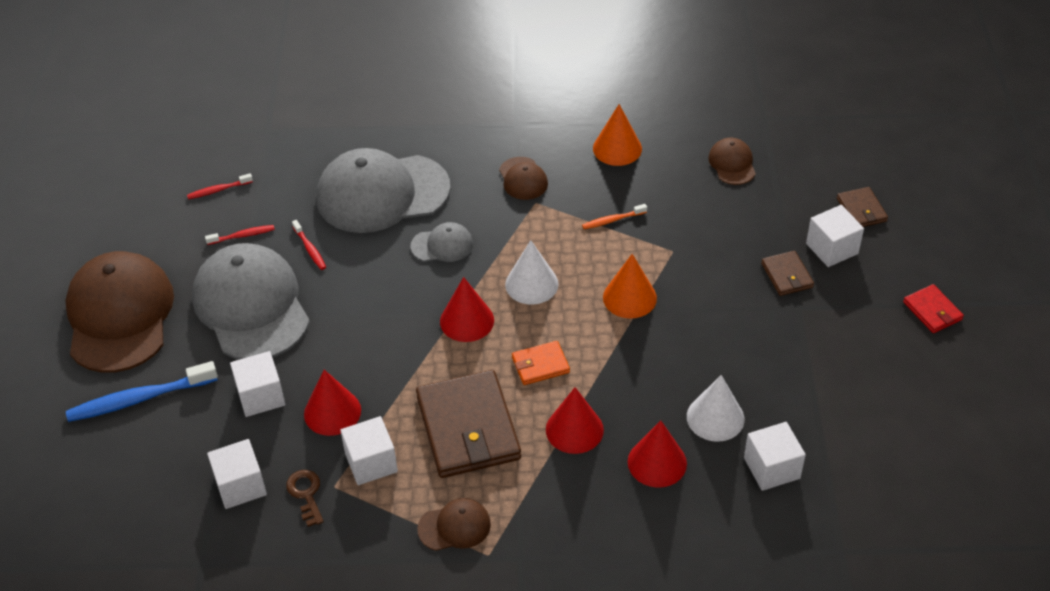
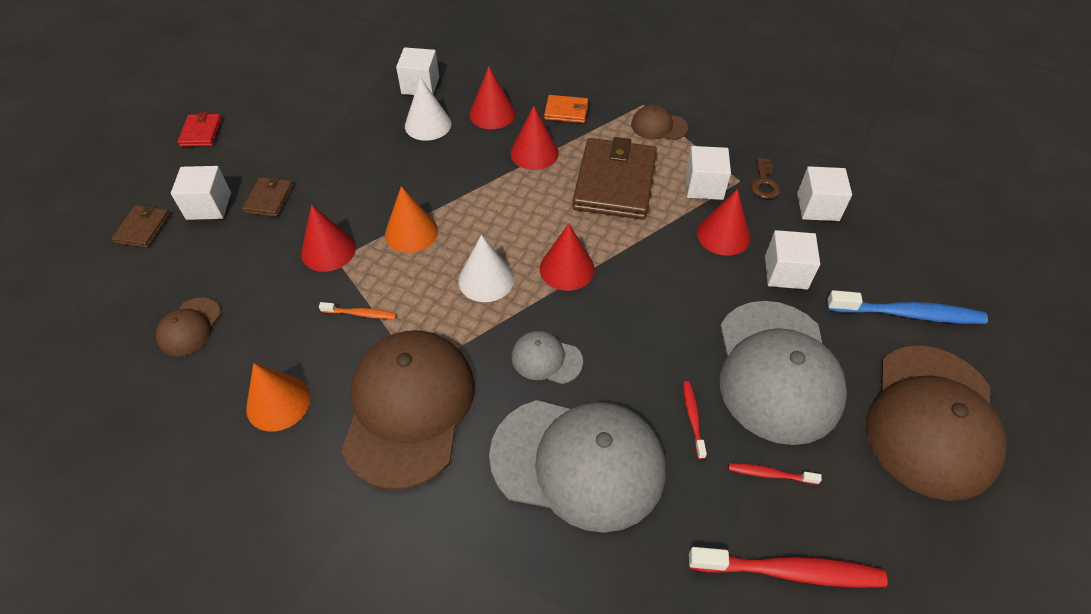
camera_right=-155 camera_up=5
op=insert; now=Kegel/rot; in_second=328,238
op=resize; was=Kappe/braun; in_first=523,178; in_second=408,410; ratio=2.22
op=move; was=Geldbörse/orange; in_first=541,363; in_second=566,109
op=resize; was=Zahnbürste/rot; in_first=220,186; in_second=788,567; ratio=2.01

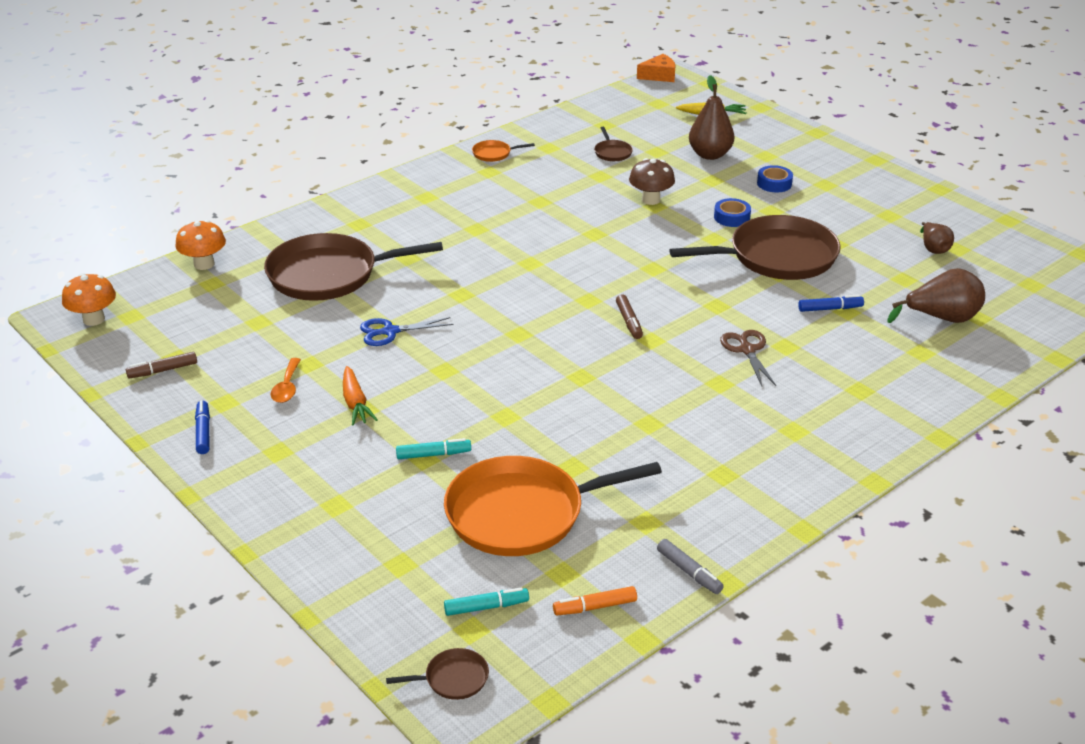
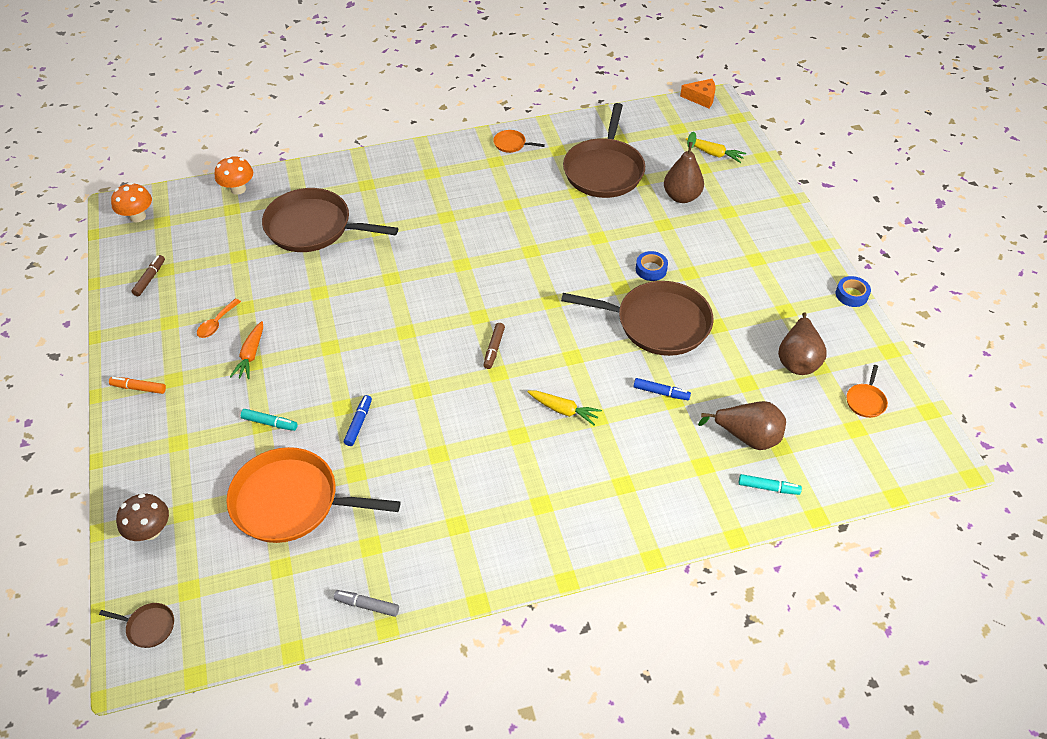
camera_right=25 camera_up=15
op=move; was=Filzstift/orange; in_first=595,600; in_second=137,385
op=move; was=Pilz/braun; in_first=652,181; in_second=142,517
op=rotate; was=Filzstift/braun; in_first=161,365; in_second=148,275; clockwise=105
op=rotate; was=Filzstift/grau; in_first=690,566; in_second=366,603; clockwise=120
op=move; was=Filzstift/blau; in_first=202,427; in_second=358,420
op=replace; was=Schere/braun; now=Karotte/gelb; in_first=748,358; in_second=565,408
op=resize; was=Pfanne/braun; in_first=613,144; in_second=604,150; ratio=2.47
op=move; was=Filzstift/türkis; in_first=486,601; in_second=770,484
op=resize; was=Birne/braun; in_first=937,238; in_second=802,343; ratio=1.68
op=move; was=Klebeband/blau; in_first=775,178; in_second=853,291
op=insert; now=Pfanne/orange; in_second=867,391
op=delete; was=Schere/blau; in_first=406,331

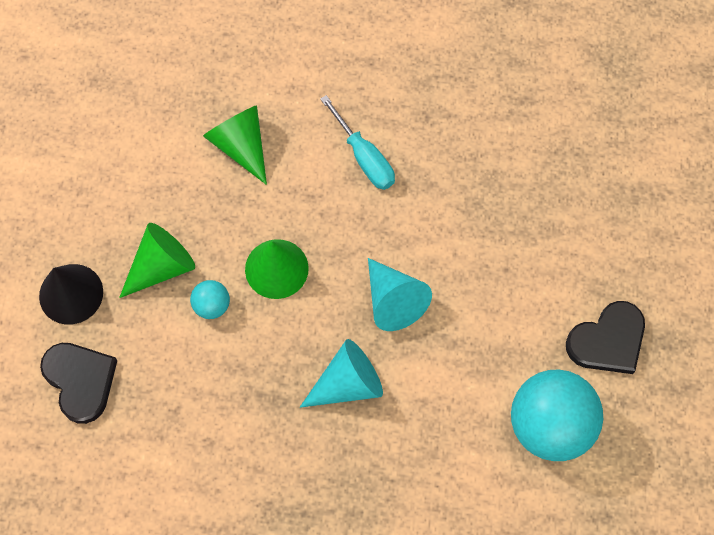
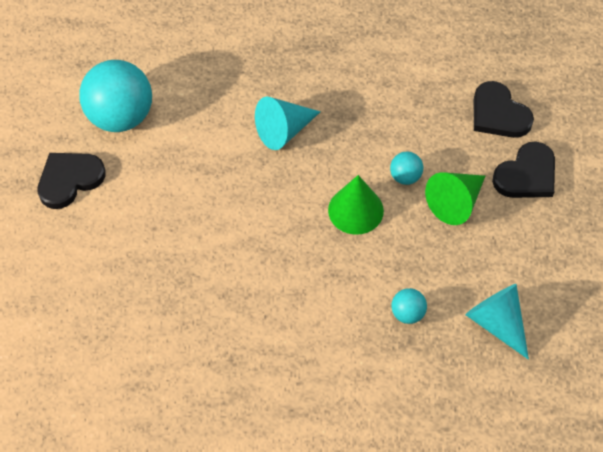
camera_right=175 camera_up=-10
op=replace; was=Kegel/grün; now=Ball/türkis; in_first=235,145; in_second=409,306
op=move; was=Kegel/türkis; in_first=400,294; in_second=497,322
op=replace; was=Kegel/schwarz; now=Herz/schwarz; in_first=71,294; in_second=523,169
op=delete; was=Schraubenzieher/türkis; in_first=357,142

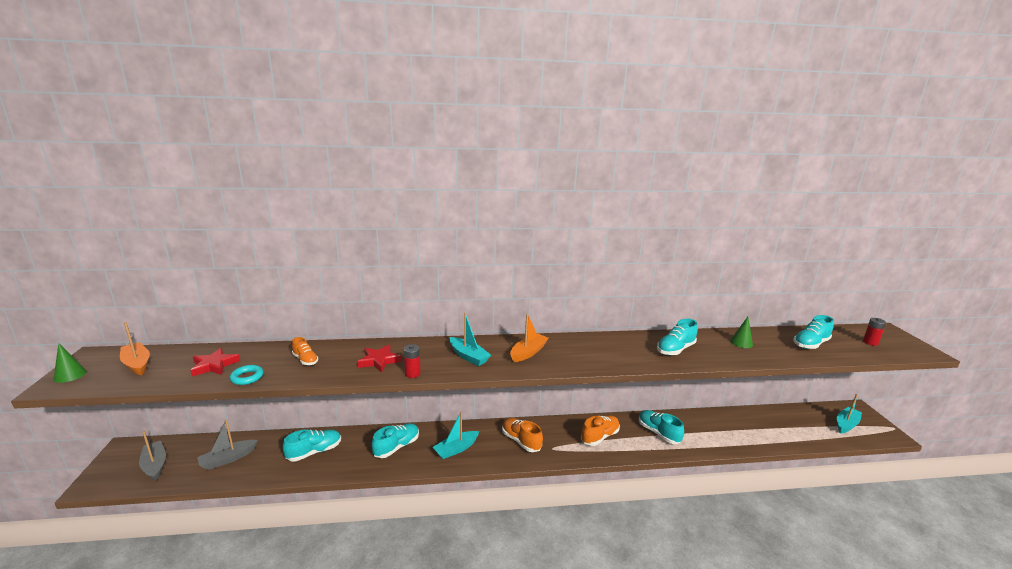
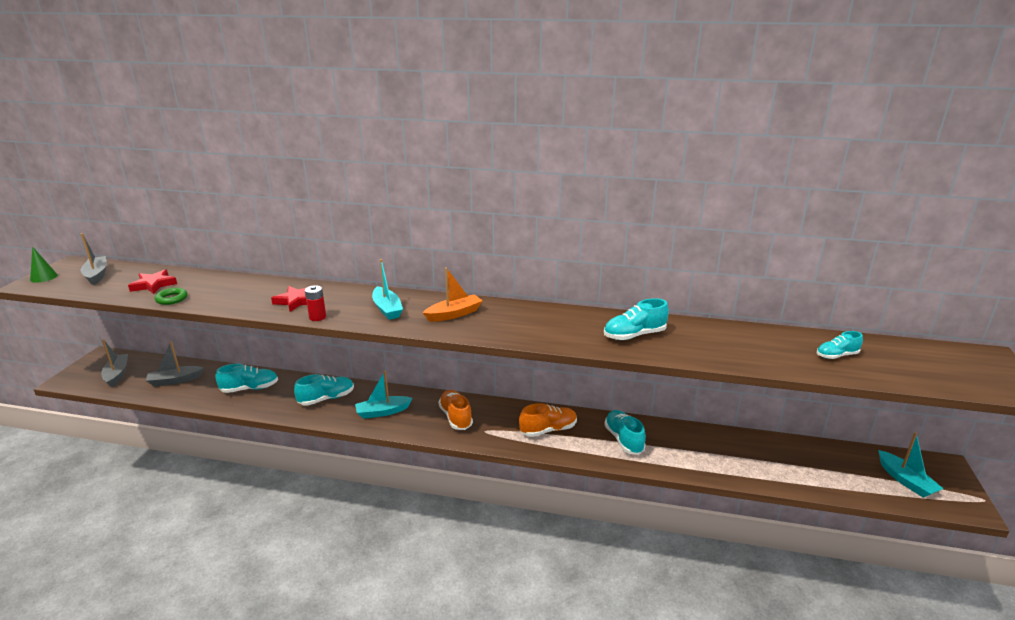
camera_right=20 camera_up=5
op=recolor; was=Boot/orange; now=Boot/grau; in_first=135,348; in_second=94,259
op=recolor; was=Ring/türkis; now=Ring/grün; in_first=247,375; in_second=171,296
op=resize; was=Schuh/türkis; in_first=813,332; in_second=840,345; ratio=0.65
op=rotate; was=Boot/türkis; in_first=849,413; in_second=910,465; clockwise=90
op=delete; was=Schuh/orange; in_first=305,351
op=delete; was=Kegel/grün; in_first=741,332
op=delete; was=Batterie/rot; in_first=874,332

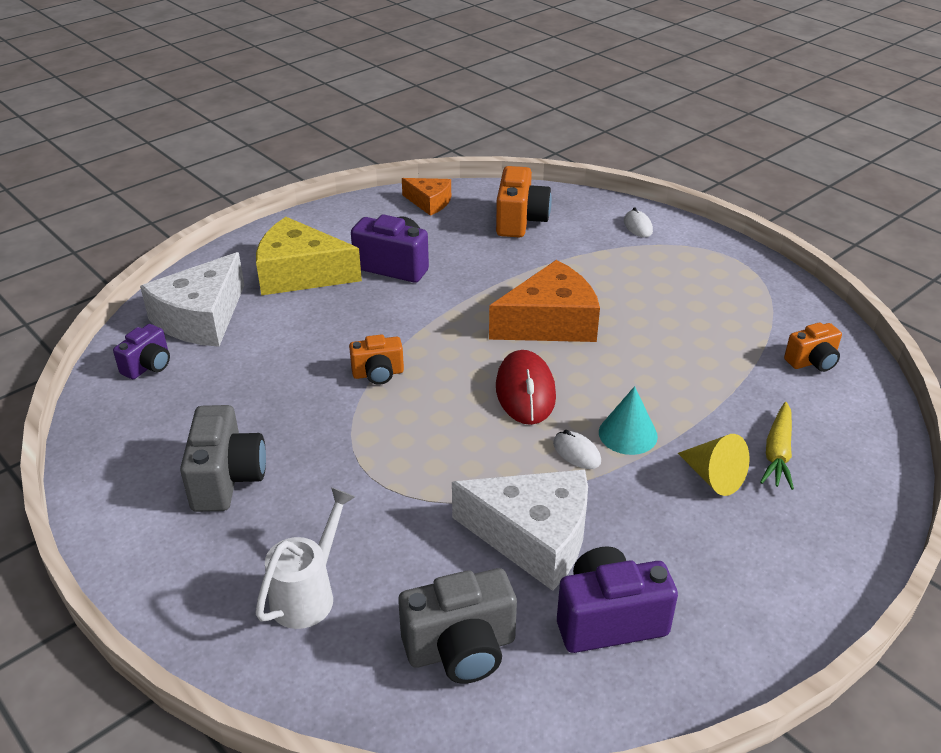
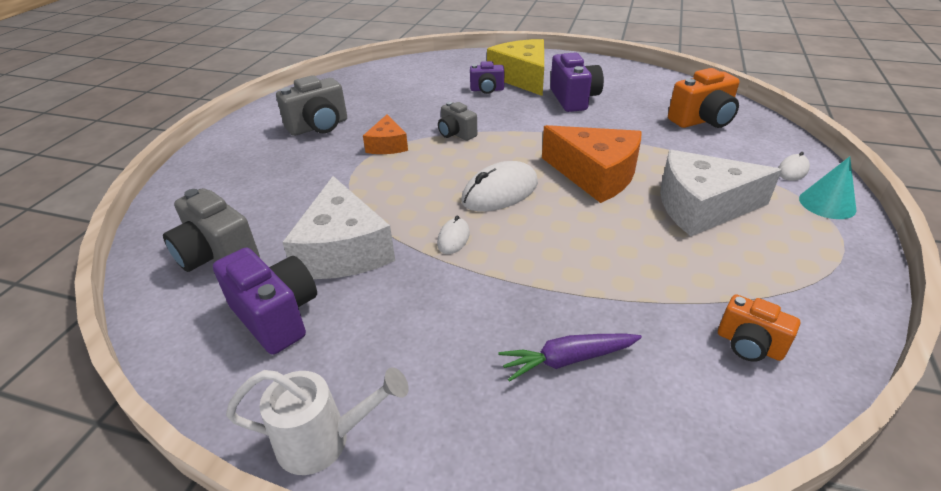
camera_right=60 camera_up=0
op=move; was=Gießkanne/weiß; in_first=305,558; in_second=317,421
op=move; was=Käse/orange; in_first=426,197; in_second=385,134
op=recolor; was=Kamera/orange; now=Kamera/grau; in_first=376,359; in_second=457,121
op=recolor; was=Computermaus/rot; now=Computermaus/weiß; in_first=526,387; in_second=499,186
op=move; was=Kamera/lila; in_first=141,351; in_second=487,77
op=recolor; was=Karotte/gelb; now=Karotte/lila; in_first=777,446; in_second=570,358
op=move; was=Käse/weiß; in_first=192,299; in_second=721,193
op=move; was=Kegel/türkis; in_first=628,420; in_second=828,187
op=delete; was=Kegel/gelb; in_first=714,465

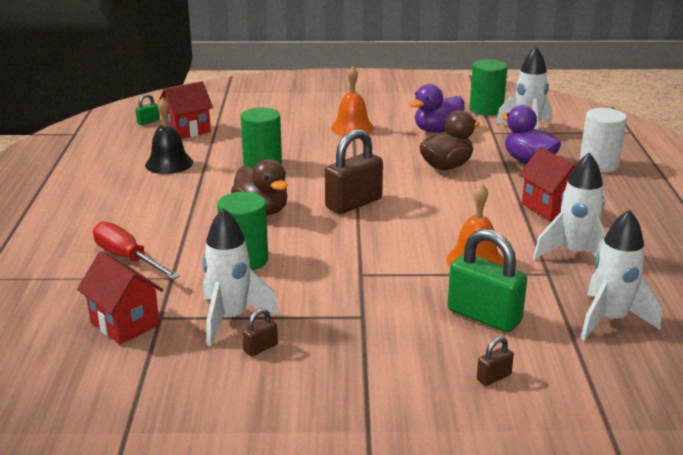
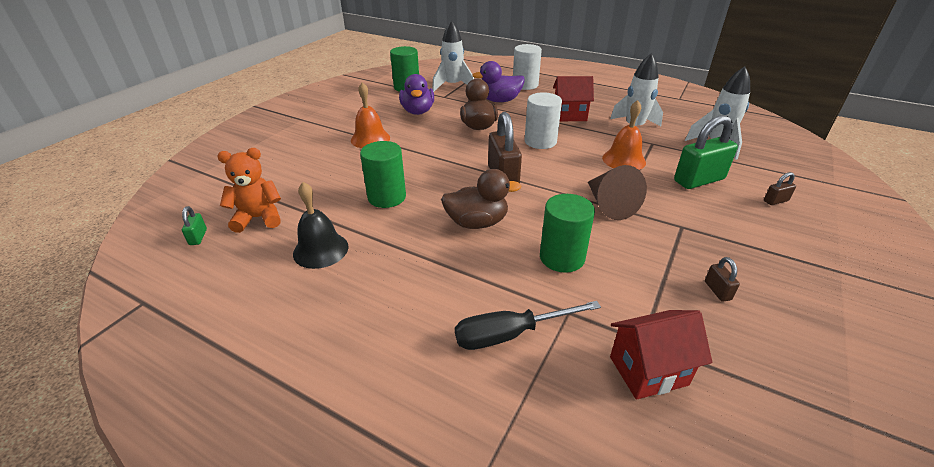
camera_right=-60 camera_up=10
op=replace; was=Haus/rot; now=Teddybär/orange; in_first=185,110; in_second=249,190
op=recolor; was=Schraubenzieher/rot; now=Schraubenzieher/schwarz; in_first=136,250; in_second=528,325
op=insert; now=Vollzylinder/weiß; in_second=543,121
op=insert; now=Kegel/braun; in_second=617,192
op=rotate; was=Vorhängeschloss/braun; in_first=495,361; in_second=780,188; clockwise=75
op=delete; was=Rakete/weiß; in_first=240,277

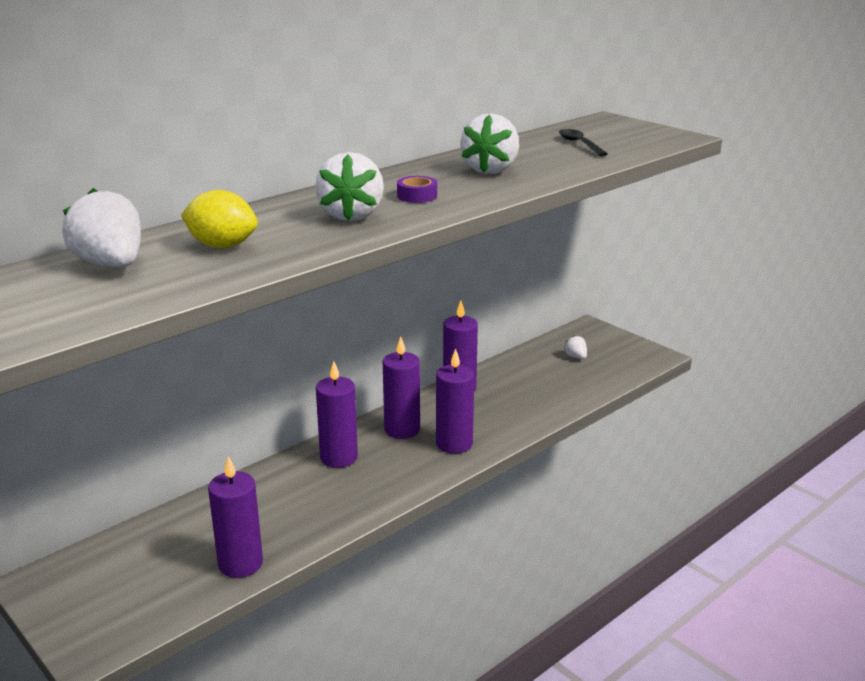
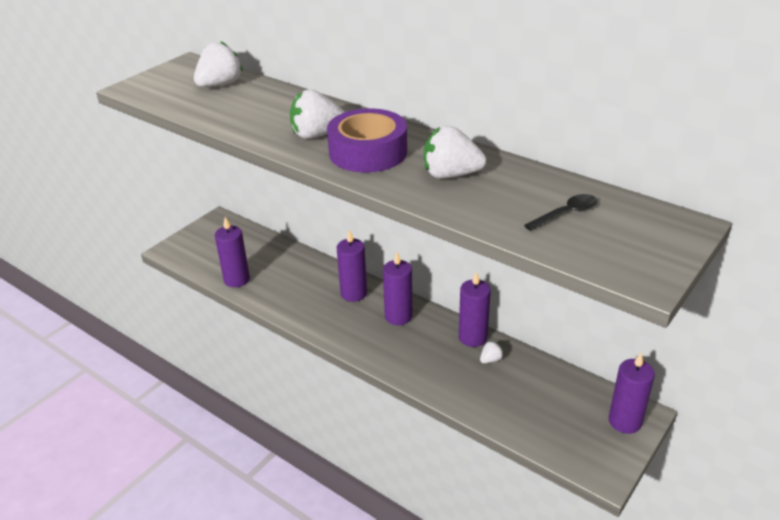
camera_right=80 camera_up=10
op=resize; was=Klebeband/lila; in_first=417,189; in_second=367,140; ratio=2.45
op=move; was=Erdbeere/weiß; in_first=575,347; in_second=492,352
op=move; was=Kerze/lila; in_first=455,401; in_second=631,393
op=delete; was=Zitrone/gelb; in_first=219,219

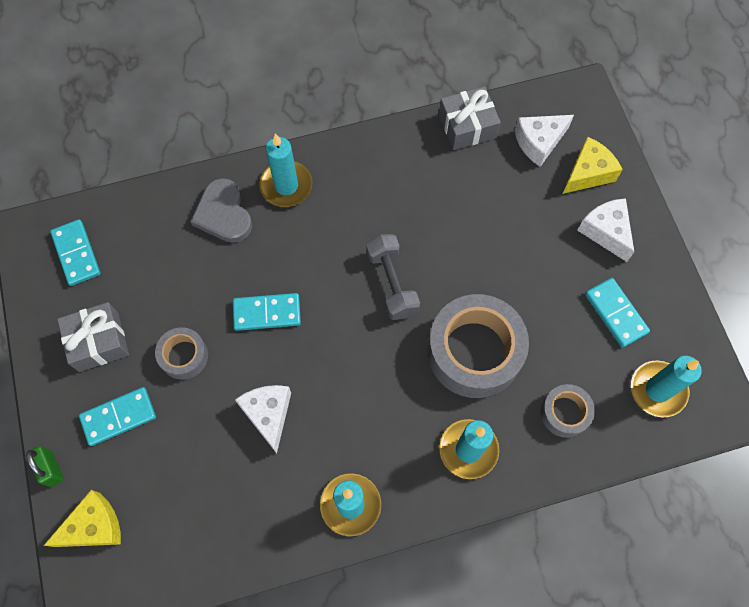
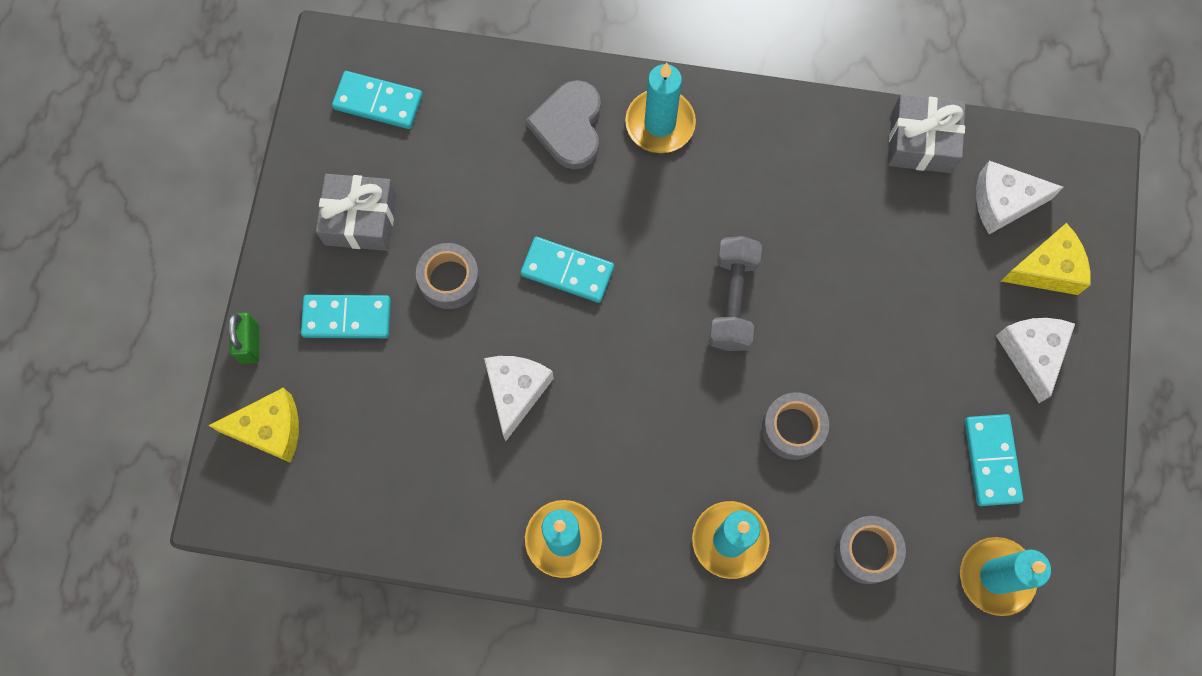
camera_right=25 camera_up=5
op=rotate; was=Dominostein/türkis; in_first=75,252; in_second=377,100; clockwise=-75
op=resize; was=Klebeband/grau; in_first=478,346; in_second=795,426; ratio=0.51

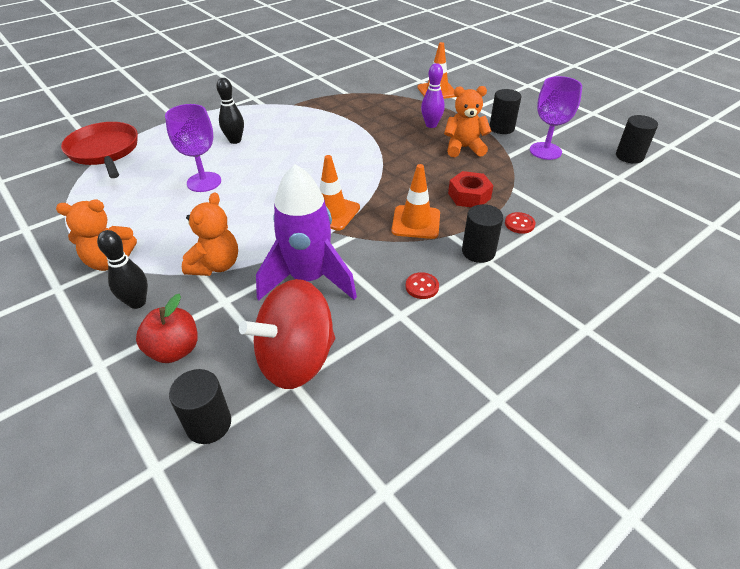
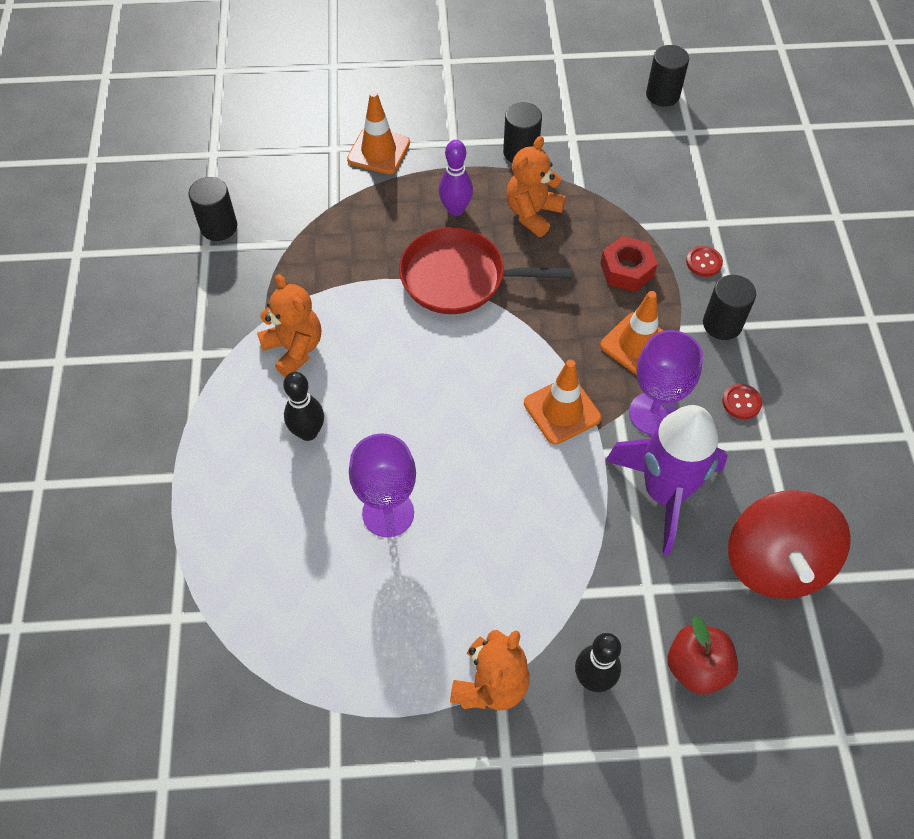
camera_right=-55 camera_up=15
op=move; was=Vollzylinder/schwarz; in_first=200,406; in_second=213,209
op=move; was=Teddybär/orange; in_first=210,234; in_second=289,325
op=move; was=Pfanne/rot; in_first=99,150; in_second=485,270
op=move; was=Kelch/lila; in_first=556,118; in_second=666,382

